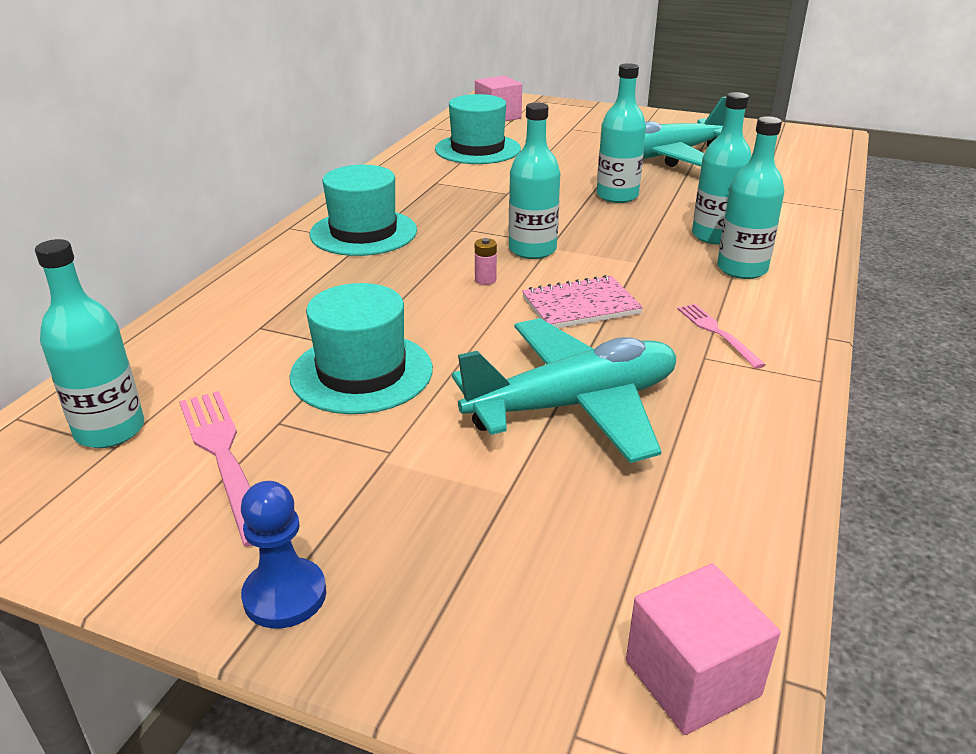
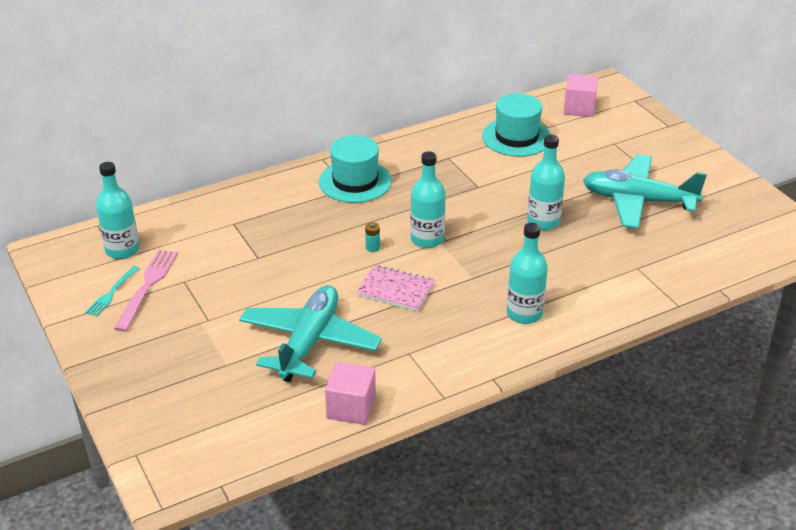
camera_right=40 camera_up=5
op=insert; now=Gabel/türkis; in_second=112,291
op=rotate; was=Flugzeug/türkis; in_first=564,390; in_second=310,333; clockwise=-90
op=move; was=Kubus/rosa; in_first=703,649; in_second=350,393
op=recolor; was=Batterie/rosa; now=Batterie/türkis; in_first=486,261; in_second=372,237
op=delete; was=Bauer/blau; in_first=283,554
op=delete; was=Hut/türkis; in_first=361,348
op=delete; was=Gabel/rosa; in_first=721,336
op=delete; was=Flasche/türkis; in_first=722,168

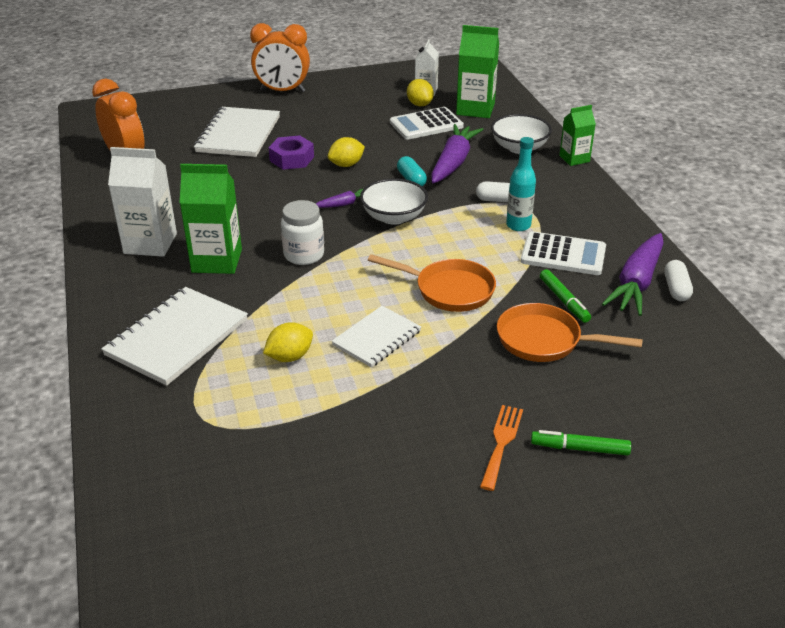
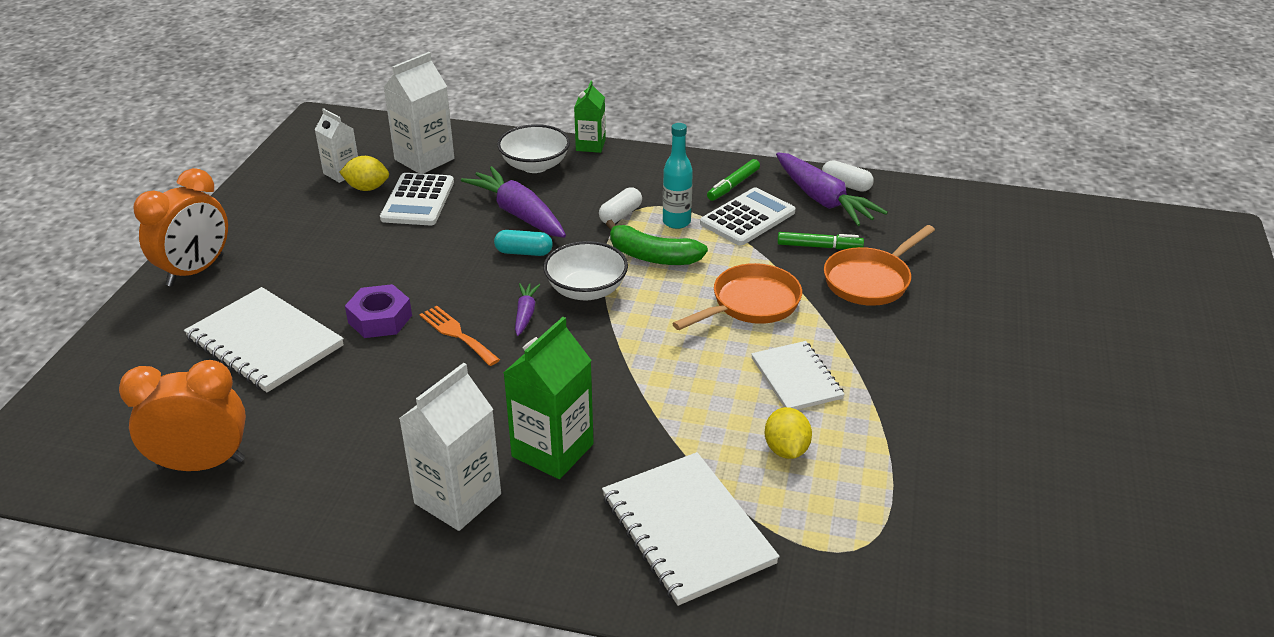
camera_right=-60 camera_up=0
op=recolor; was=Getränkekarton/grün; now=Getränkekarton/weiß; in_first=477,71; in_second=419,113
op=move; was=Gabel/orange; in_first=501,448; in_second=460,336
op=insert; now=Banane/grün; in_second=657,242
op=move; was=Filzstift/grün; in_first=581,443; in_second=733,180
op=delete; was=Einmachglas/weiß; in_first=302,232
op=delete; was=Zitrone/gelb; in_first=346,152

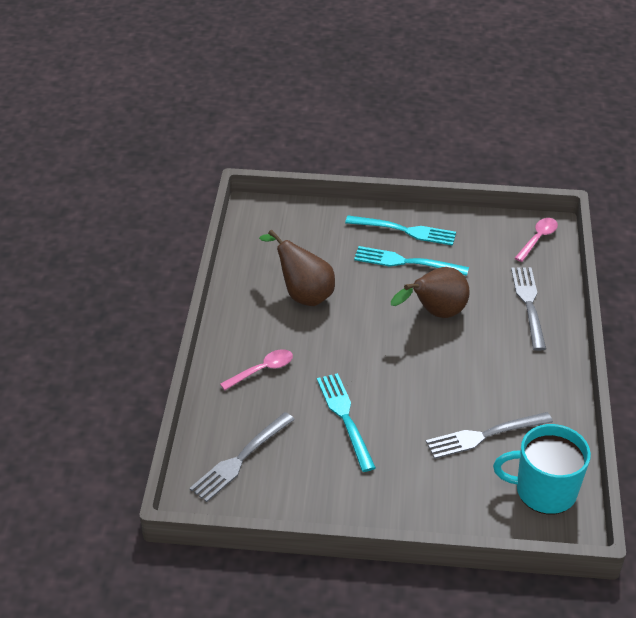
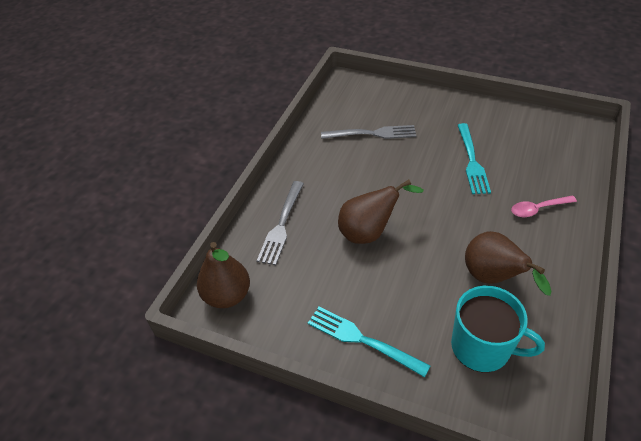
camera_right=-160 camera_up=5
op=replace; was=Löffel/rosa; now=Birne/braun; in_first=536,240; in_second=223,275
op=move; was=Tasse/türkis; in_first=542,469; in_second=498,329
op=delete; was=Gabel/grau; in_first=242,457
op=delete; was=Gabel/türkis; in_first=411,261

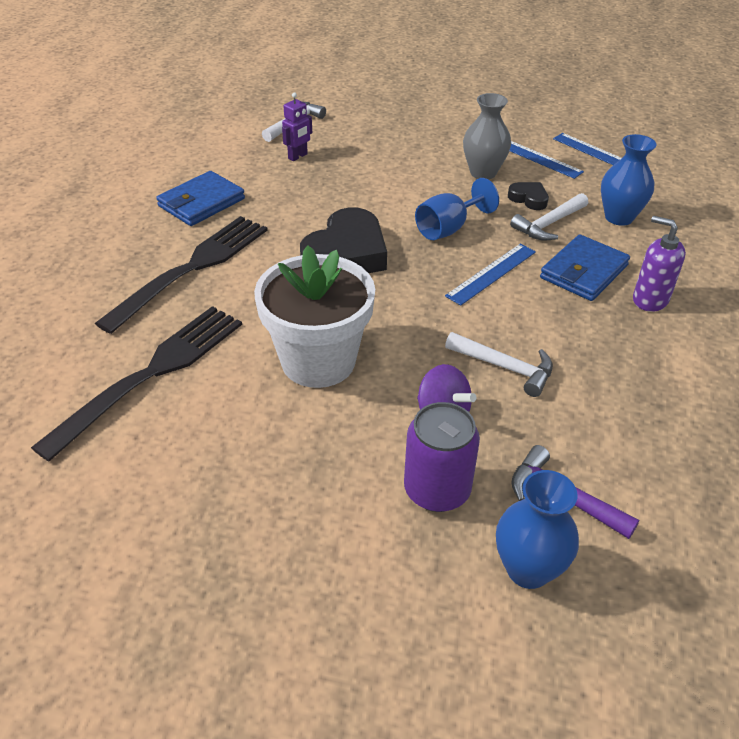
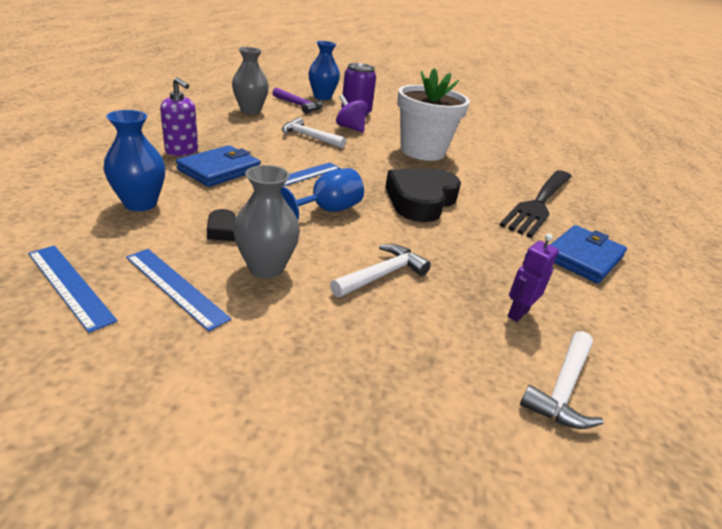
camera_right=175 camera_up=-10
op=insert; now=Vase/grau; in_second=250,80
op=move; was=Hammer/weiß; in_first=549,217; in_second=380,270
op=delete; was=Gabel/schwarz; in_first=136,383

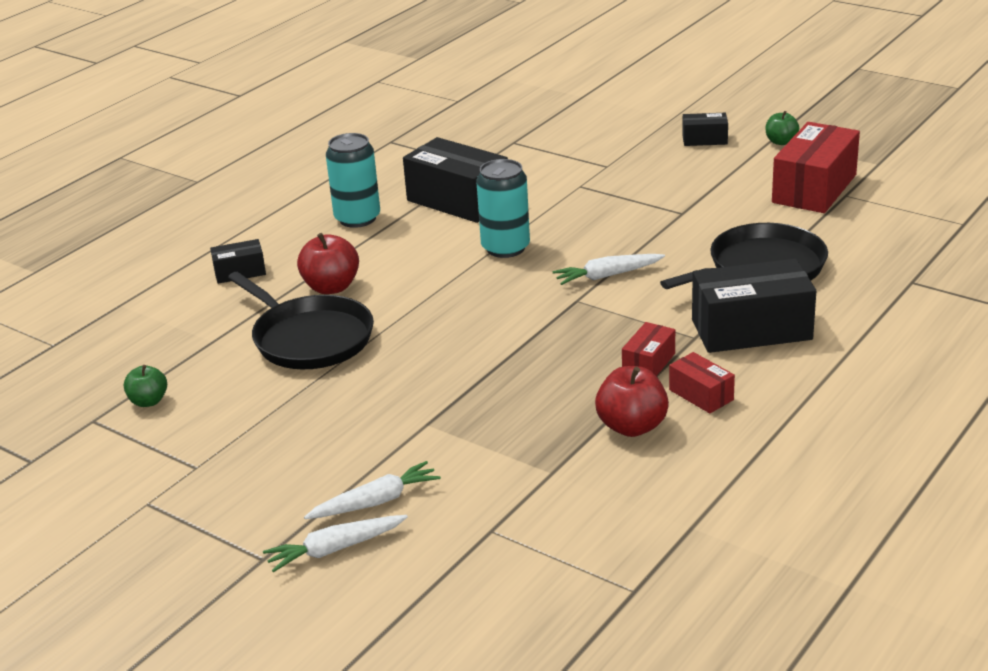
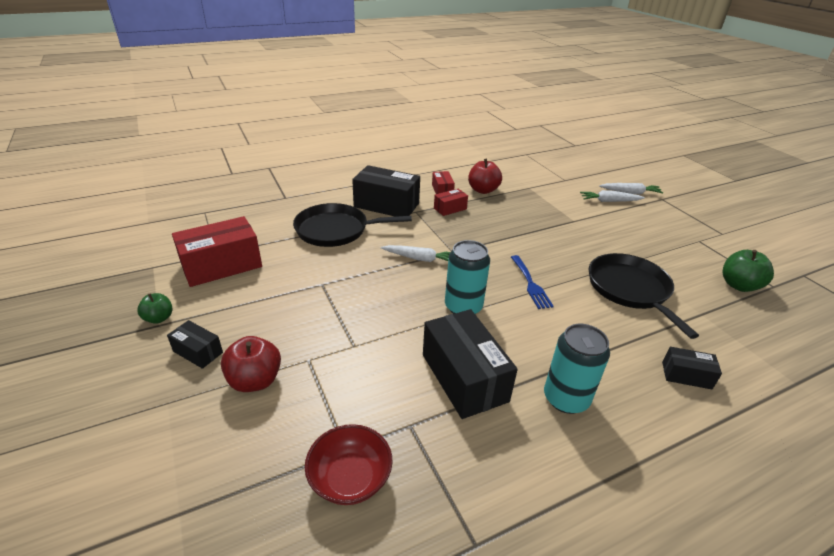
camera_right=-155 camera_up=5
op=move; was=Apfel/rot; in_first=328,263; in_second=251,364
op=insert; now=Schüssel/rot; in_second=349,464
op=insert; now=Gabel/blau; in_second=532,282
op=resize; was=Apfel/grün; in_first=145,386; in_second=748,271; ratio=1.6

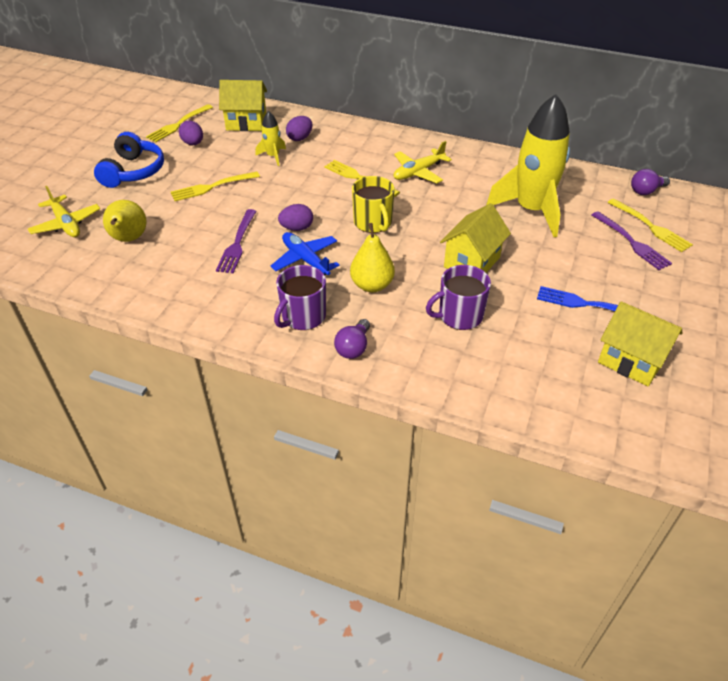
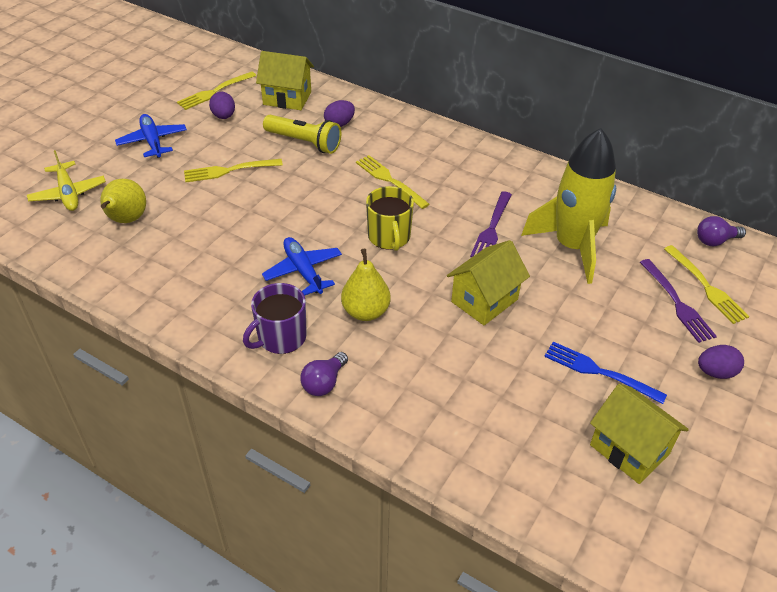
camera_right=10 camera_up=0
op=replace; was=Kopfhörer/blau; now=Flugzeug/blau; in_first=129,160; in_second=151,136
op=replace; was=Rakete/gelb; now=Taschenlampe/gelb; in_first=271,138; in_second=302,134
op=move; was=Gabel/lila; in_first=236,241; in_second=491,224
op=move; was=Ei/lila; in_first=295,217; in_second=721,362
op=delete; was=Flugzeug/gelb; in_first=422,162
op=delete; was=Tasse/lila; in_first=458,297

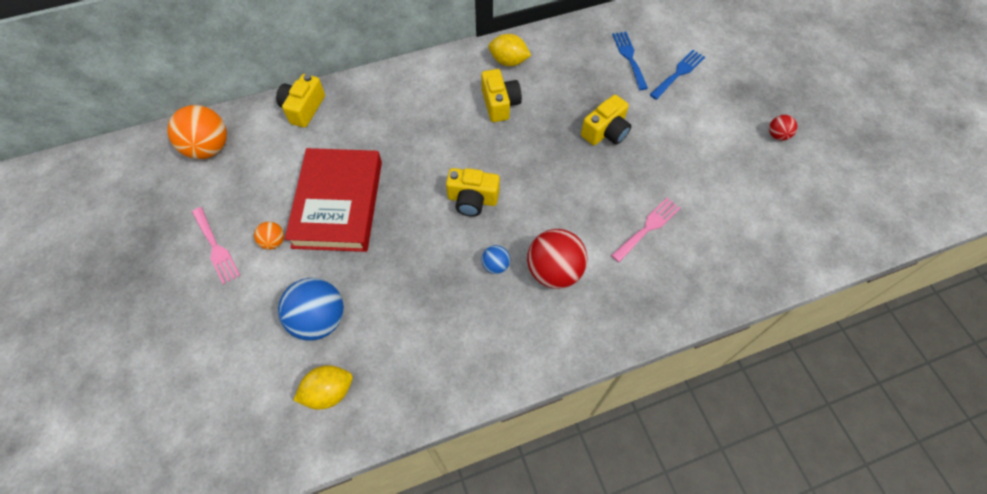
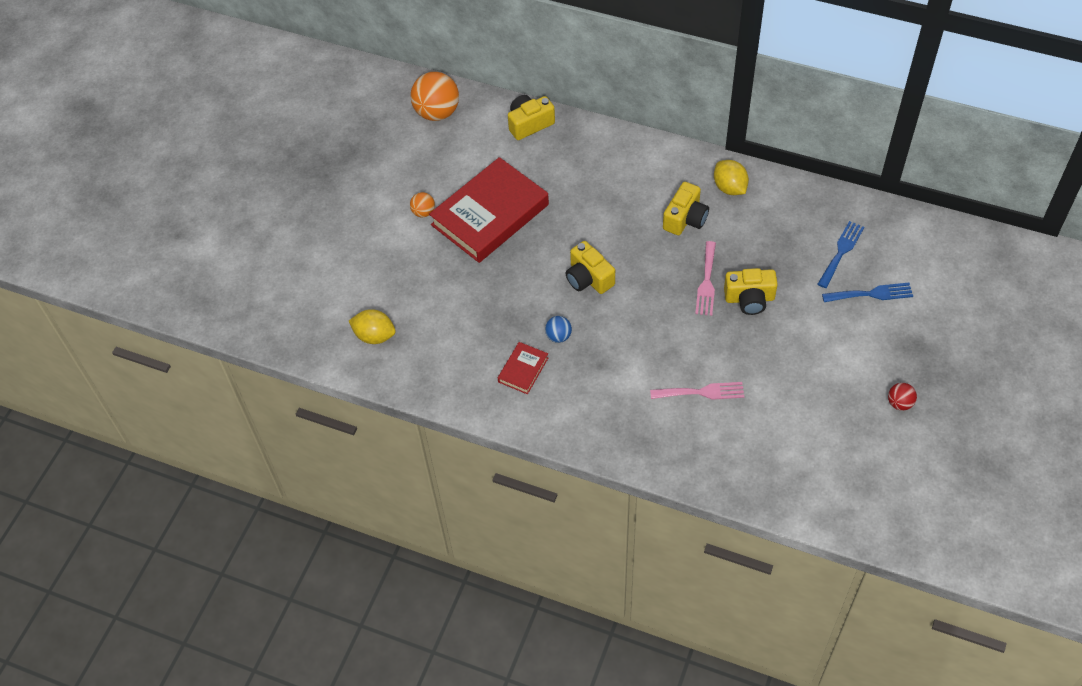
camera_right=45 camera_up=-5
op=insert; now=Buch/rot; in_second=523,368
op=move; was=Gabel/rosa; in_first=216,245; in_second=705,278
op=delete; was=Ball/blau; in_first=311,309
op=delete; was=Ball/rot; in_first=557,259

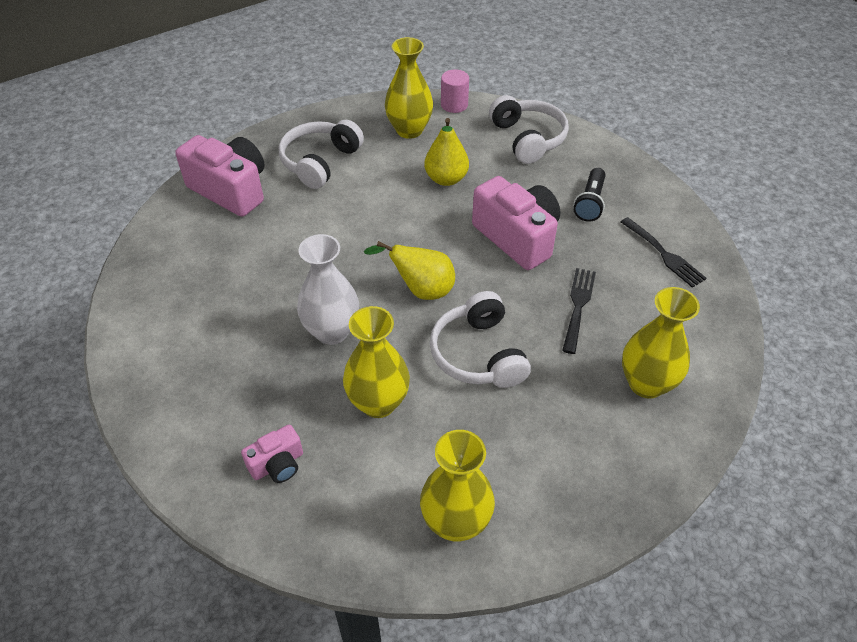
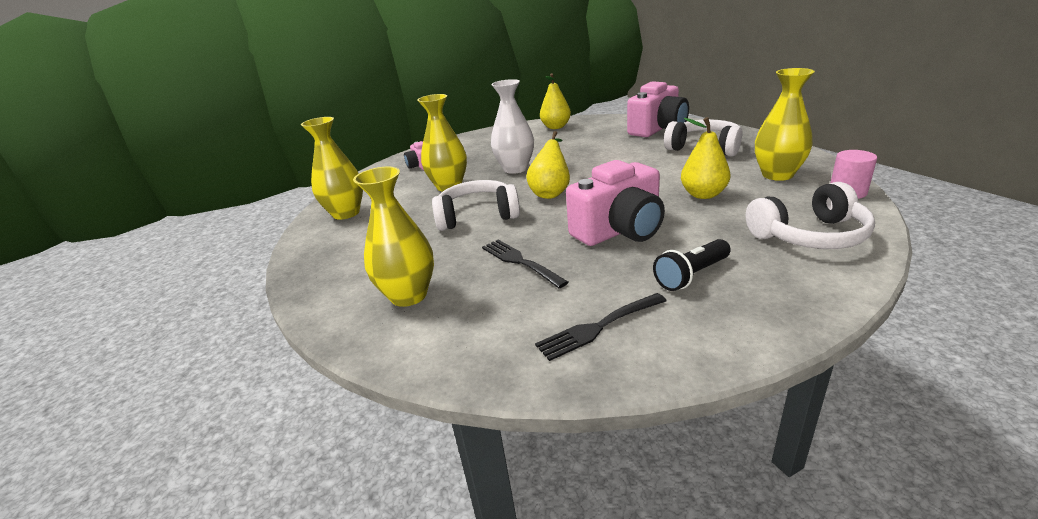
camera_right=100 camera_up=-20
op=rotate; was=Gabel/schwarz; in_first=579,311; in_second=525,264; clockwise=-150
op=insert; now=Birne/gelb; in_second=555,101
op=rotate; was=Taschenlampe/schwarz; in_first=589,195; in_second=692,265; clockwise=-60

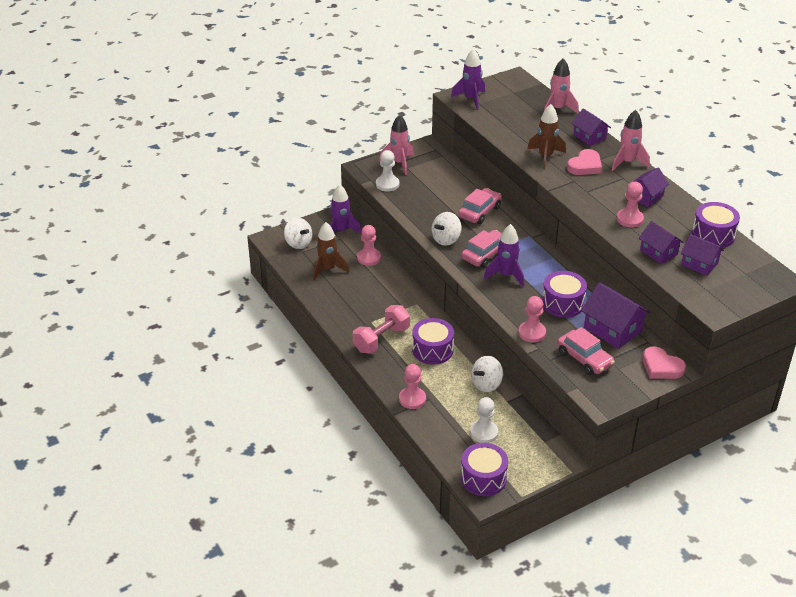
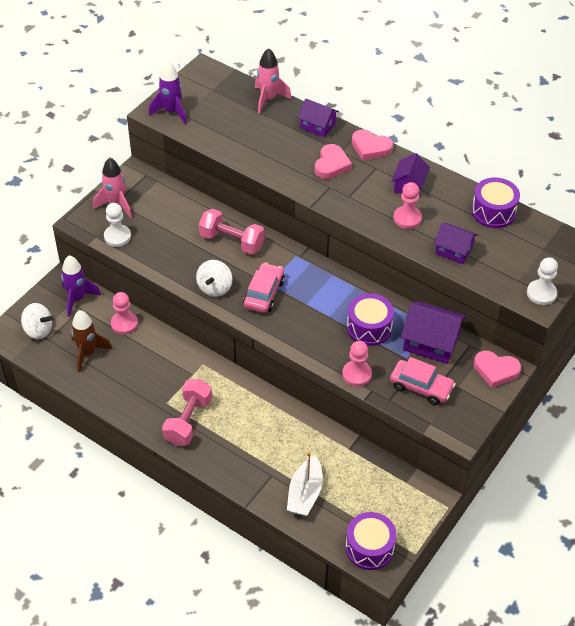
camera_right=-25 camera_up=10
op=replace; was=Auto/rosa; now=Hantel/rosa; in_first=480,206; in_second=232,232
op=insert; now=Boot/weiß; in_second=305,483
op=replace; was=Rakete/rosa; now=Herz/rosa; in_first=631,140; in_second=372,144
op=move; was=Bauer/weiß; in_first=484,420; in_second=542,281
op=delete; was=Bauer/rosa; in_first=412,386
op=delete; was=Trommel/lila; in_first=433,341
op=delete; was=Kreisel/weiß; in_first=487,374
op=delete; was=Rakete/lila; in_first=504,255
op=delete; was=Rakete/braun; in_first=546,136
op=delete; was=Haus/lila; in_first=702,255

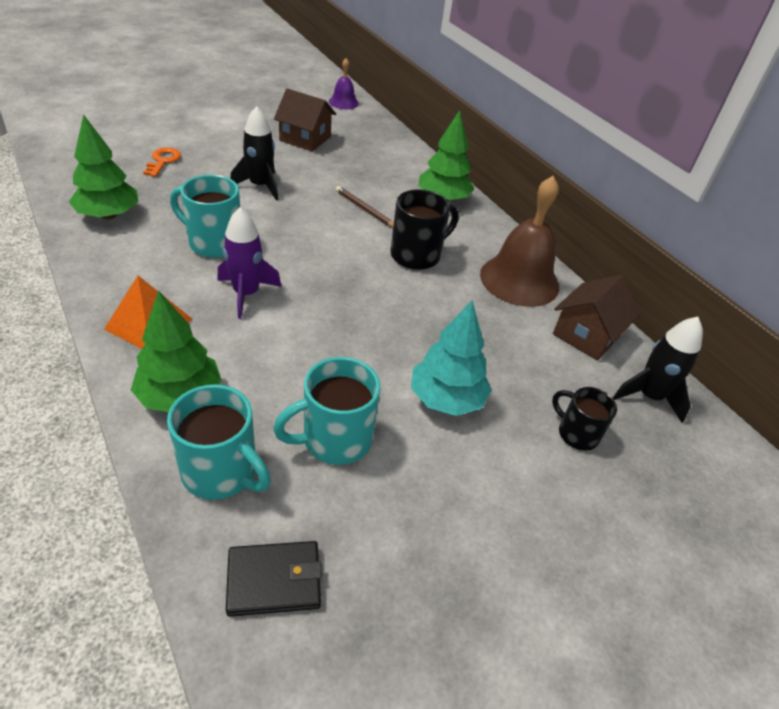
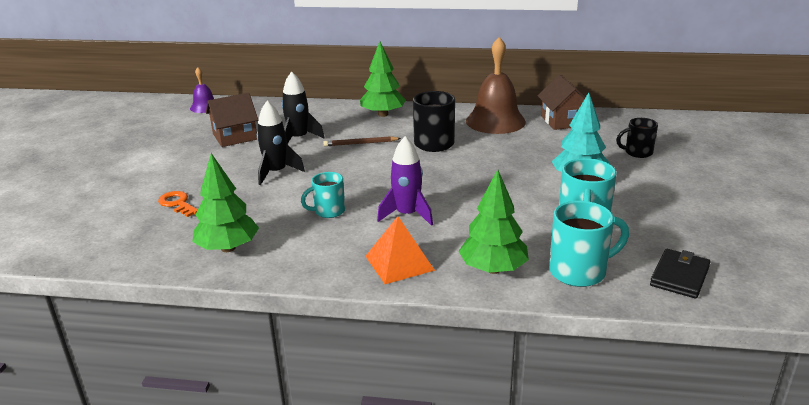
camera_right=-45 camera_up=-15
op=move; was=Rakete/schwarz; in_first=658,370; in_second=303,107
op=resize; was=Tasse/türkis; in_first=205,216; in_second=323,195; ratio=0.64

